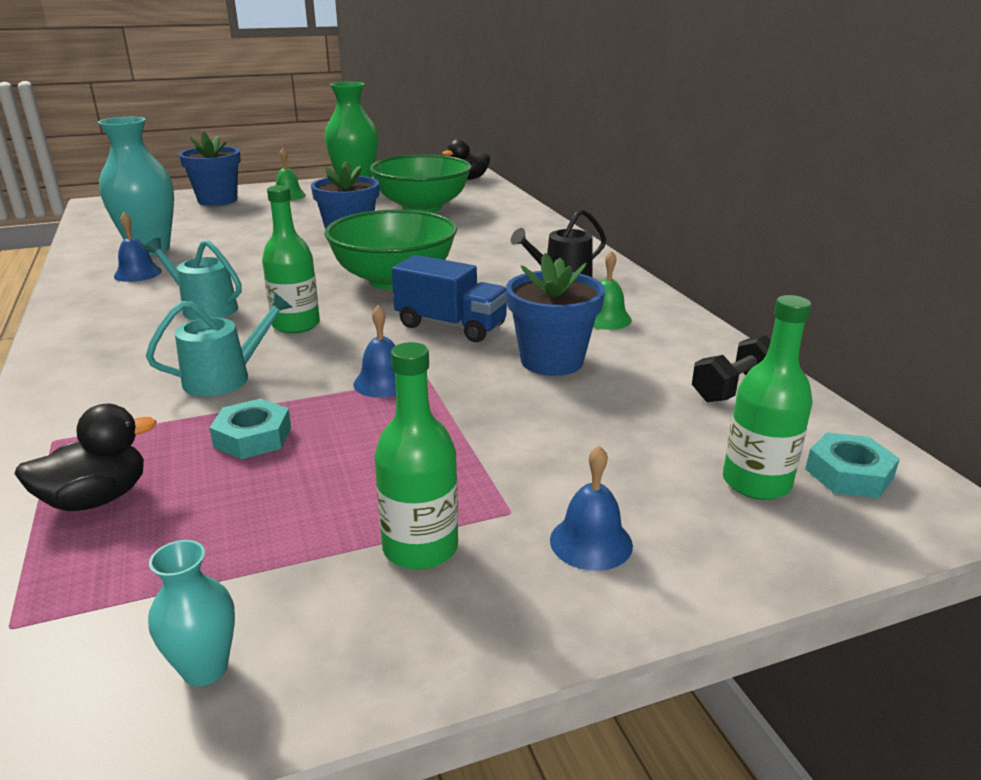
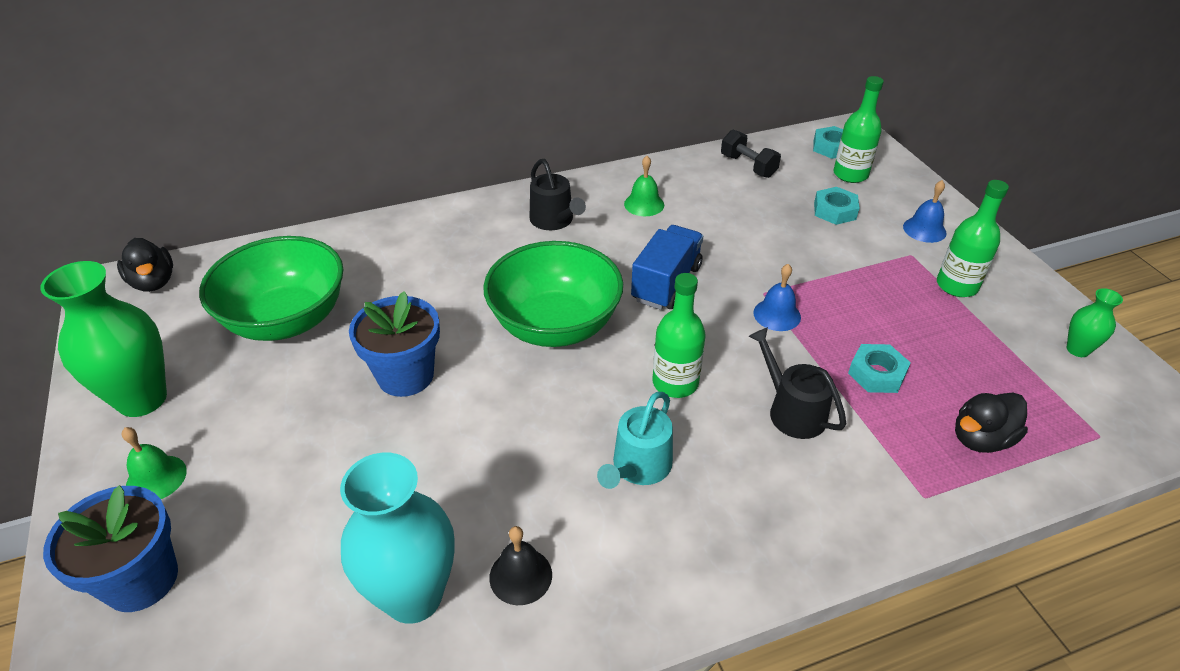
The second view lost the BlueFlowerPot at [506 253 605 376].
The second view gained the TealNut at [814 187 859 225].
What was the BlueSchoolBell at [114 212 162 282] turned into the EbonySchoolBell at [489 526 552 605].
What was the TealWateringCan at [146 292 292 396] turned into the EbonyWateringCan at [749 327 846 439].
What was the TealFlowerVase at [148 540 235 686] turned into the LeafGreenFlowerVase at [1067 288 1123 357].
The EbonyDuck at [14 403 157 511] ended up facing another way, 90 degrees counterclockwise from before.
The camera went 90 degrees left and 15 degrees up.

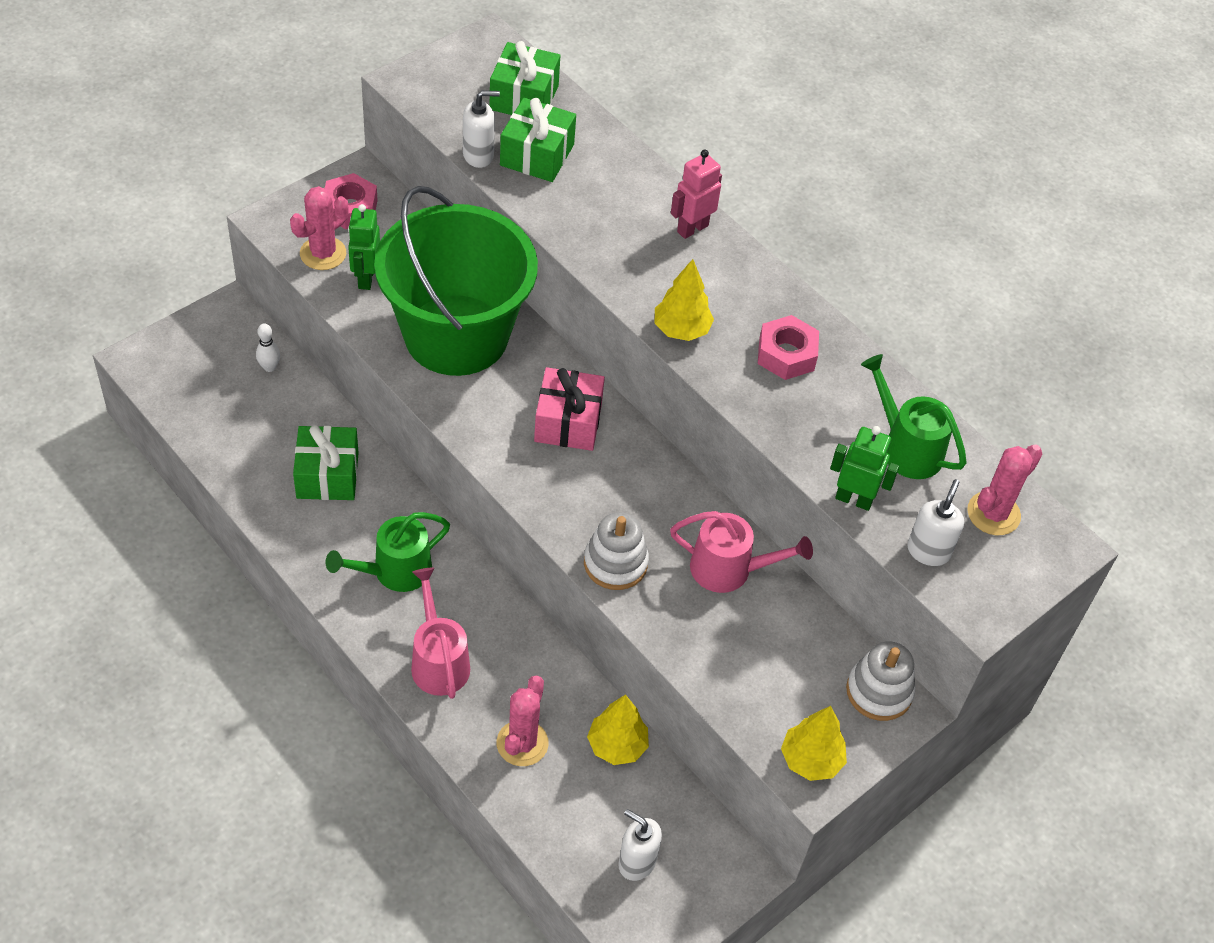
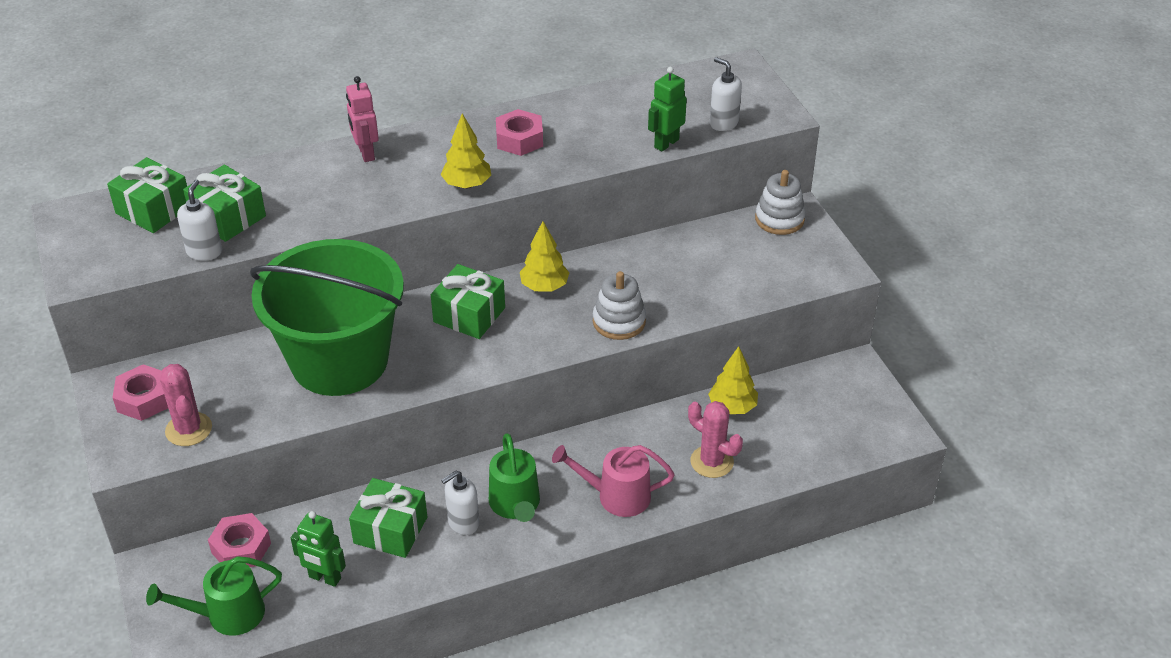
The second view lost the RosePinkWateringCan at [670 511 813 593].
The second view lost the RosePinkCactus at [967 444 1042 535].
The LeafGreenToyRobot ended up elsewhere, having gone from [348 204 380 290] to [291 511 346 587].
The SnowWhitePumpBottle ended up elsewhere, having gone from [618 809 662 881] to [441 471 479 535].
The YellowTree ended up elsewhere, having gone from [781 706 847 781] to [520 221 569 292].
The LeafGreenWateringCan ended up elsewhere, having gone from [861 354 966 479] to [146 556 282 636].
Where the SnowWhiteSkittle stood at [256 323 280 372], the RosePinkNut came to stand at [208 513 271 567].
What was the RosePinkPresent at [534 367 605 451] turned into the LeafGreenPresent at [431 264 505 339].
The camera went 65 degrees left and 10 degrees down.

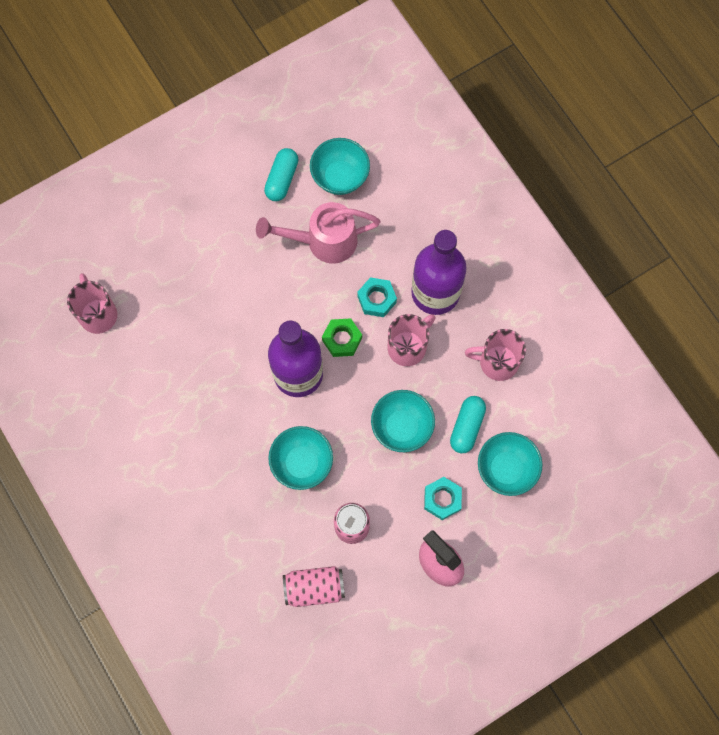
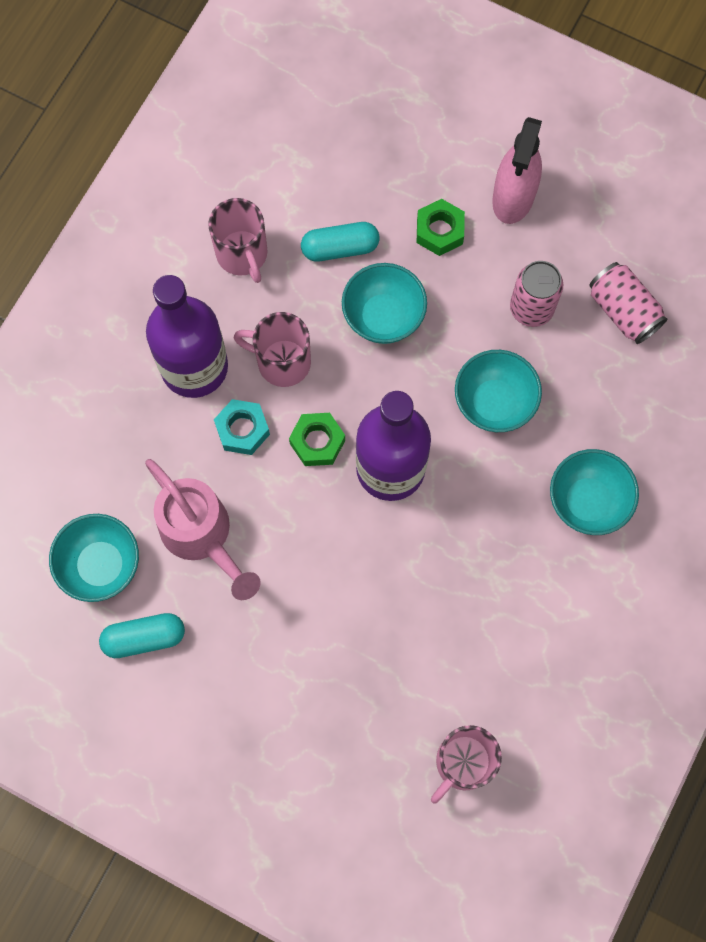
The TealServingBowl ended up elsewhere, having gone from [478 432 543 496] to [550 449 639 535].
What was the TealNut at [424 477 462 520] turned into the LeafGreenNut at [417 199 465 256].
The camera went 120 degrees left and 0 degrees up.

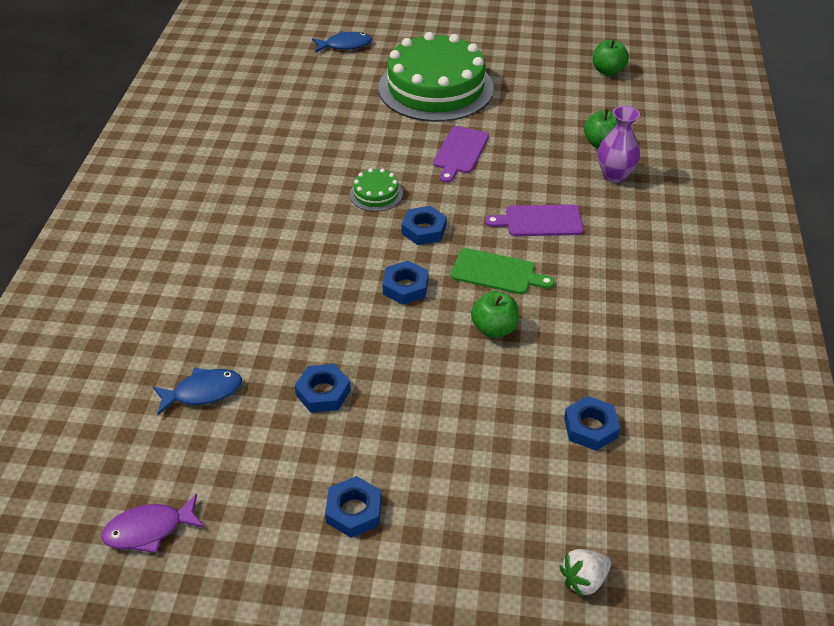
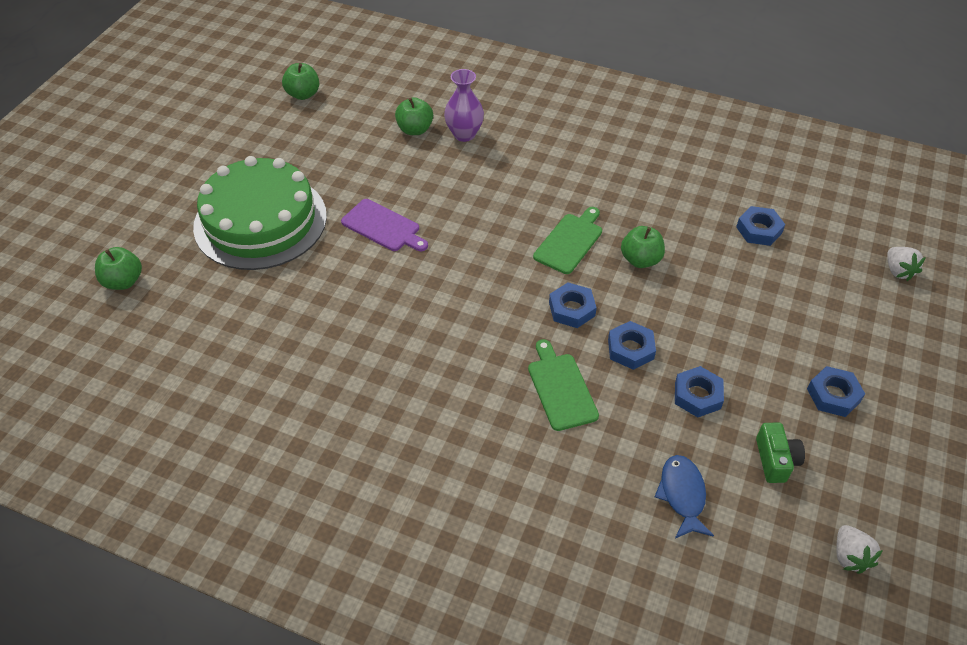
The second view lost the LeafGreenLayerCake at [349 168 403 212].
The second view lost the VioletChoppingBoard at [485 205 583 236].
The second view gained the LeafGreenChoppingBoard at [528 339 599 431].
The second view gained the LeafGreenPhotoCamera at [756 423 805 483].
The BlueNut ended up elsewhere, having gone from [401 206 447 245] to [608 321 656 370].
Where the VioletFish stood at [101 494 205 553], the SnowWhiteStrawberry came to stand at [836 525 883 574].
Where the BlueFish stood at [312 31 372 53], the LeafGreenAppleFruit came to stand at [95 247 142 290].
The camera went 75 degrees left and 5 degrees up.

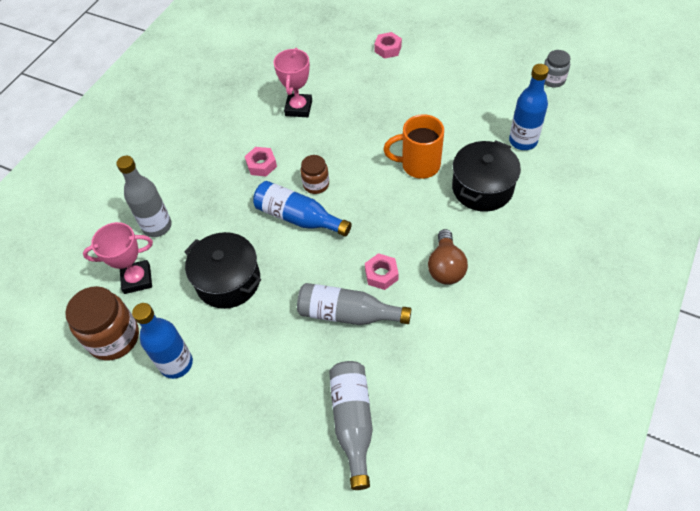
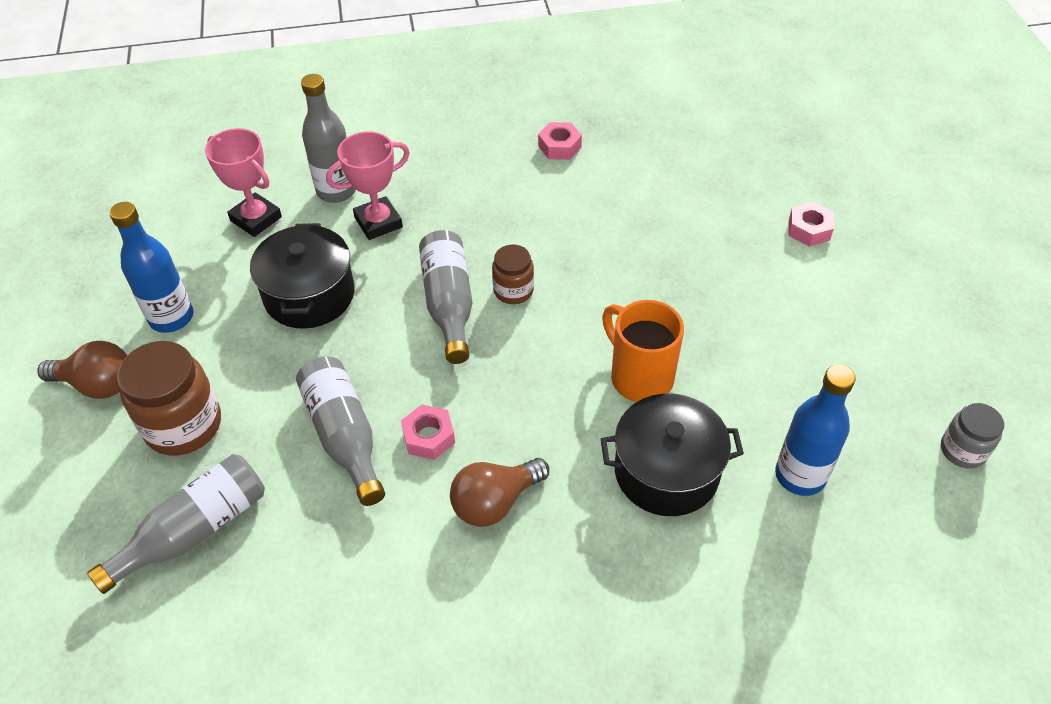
The second view gained the BrownBulb at [37 341 127 399].
The BrownJar ended up elsewhere, having gone from [65 286 139 361] to [117 341 221 455].
The RosePinkNut ended up elsewhere, having gone from [245 147 277 176] to [538 122 582 160].
The RosePinkTrophy ended up elsewhere, having gone from [274 48 312 117] to [326 131 410 240].
What was the BlueDrinkBottle at [253 181 352 237] turned into the AshGreyDrinkBottle at [419 230 472 364].
The camera went 50 degrees right and 5 degrees down.

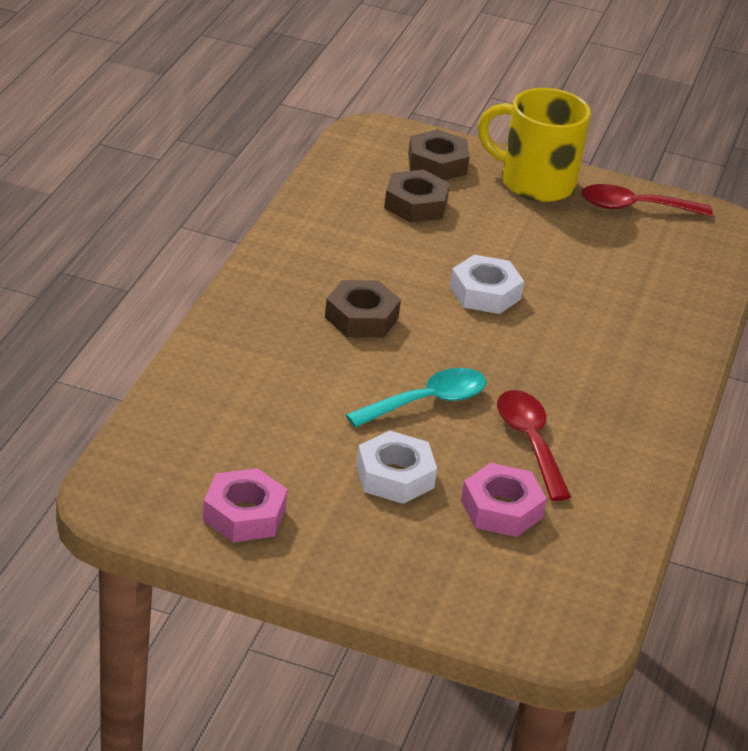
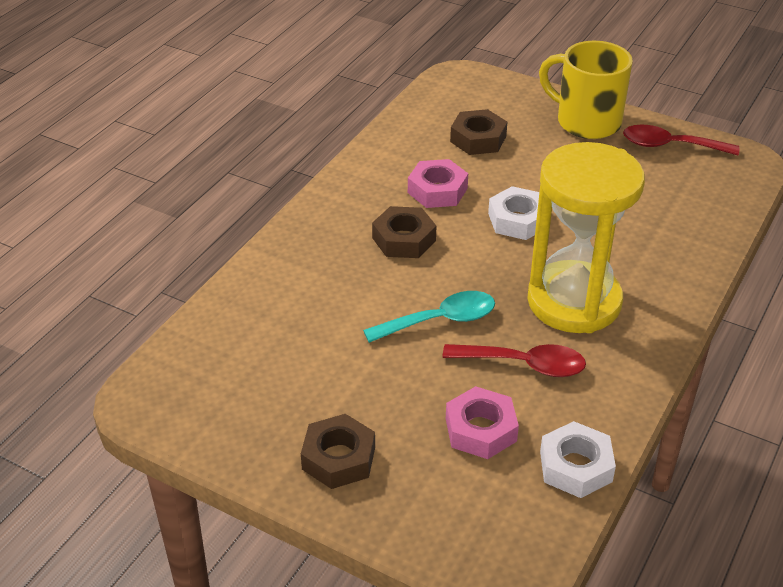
The second view gained the YellowSandglass at [527 142 645 333].
The RosePinkNut ended up elsewhere, having gone from [203 468 288 542] to [408 159 468 208].
The SnowWhiteNut ended up elsewhere, having gone from [356 430 437 504] to [540 421 616 498].
The BrownNut ended up elsewhere, having gone from [408 129 470 180] to [301 414 375 489].
The ScarletTeaspoon at [497 390 571 501] ended up facing another way, 105 degrees clockwise from before.
The camera went 15 degrees right and 5 degrees up.

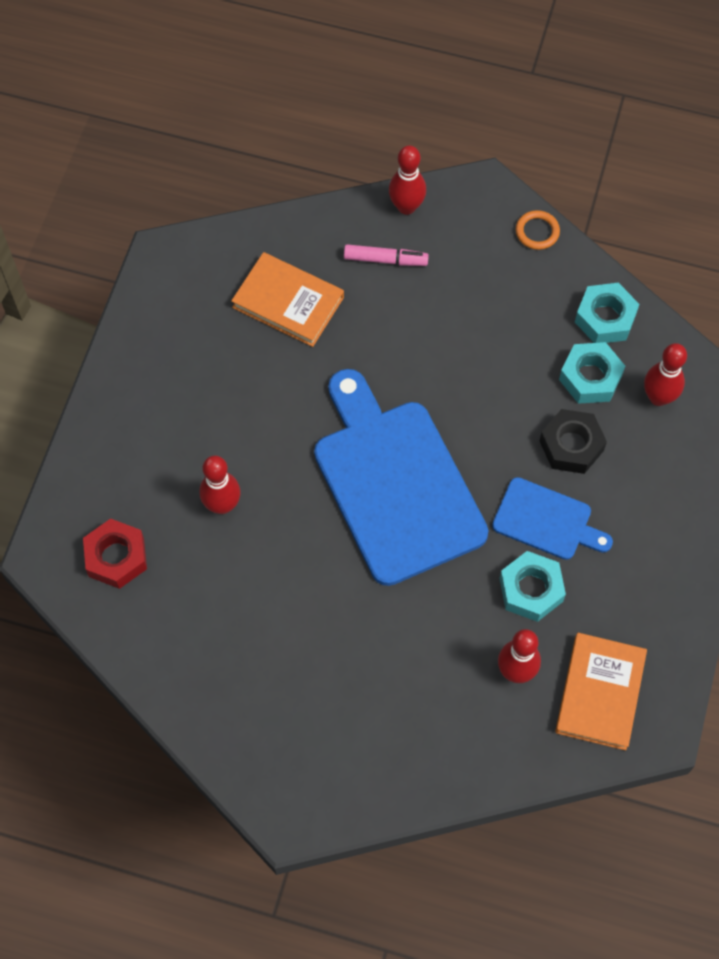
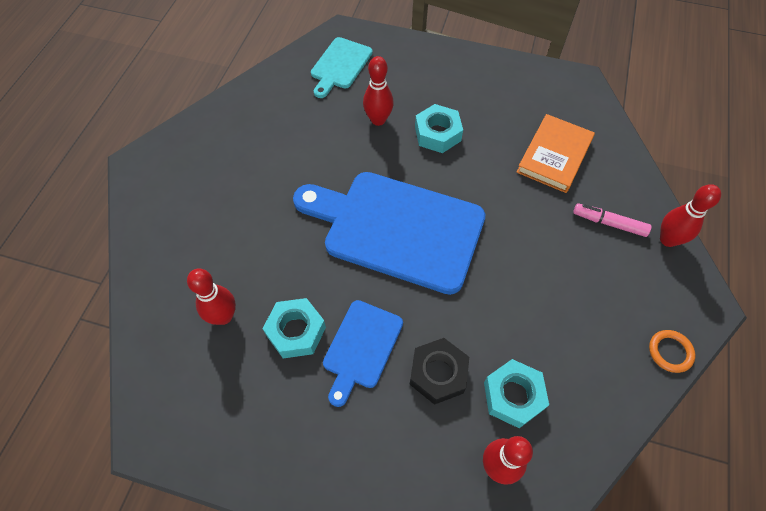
The second view lost the OrangeBook at [555 633 647 750].
The TealNut ended up elsewhere, having gone from [575 283 639 343] to [415 104 463 153].
Where the ScarletNut stood at [83 519 147 589], the TealChoppingBoard came to stand at [311 37 373 98].
The BlueChoppingBoard at [314 369 489 586] ended up facing another way, 135 degrees counterclockwise from before.
The RosePinkMarker at [344 244 429 266] ended up facing another way, 105 degrees clockwise from before.
The camera went 90 degrees right and 5 degrees down.

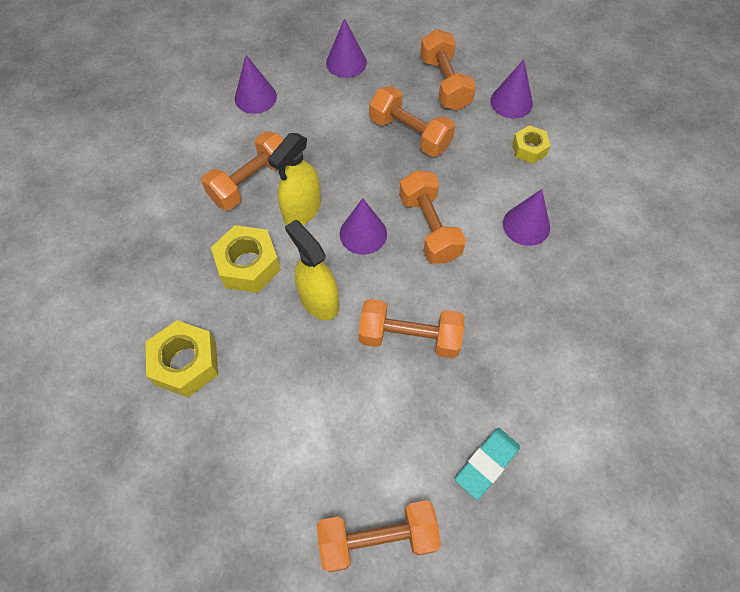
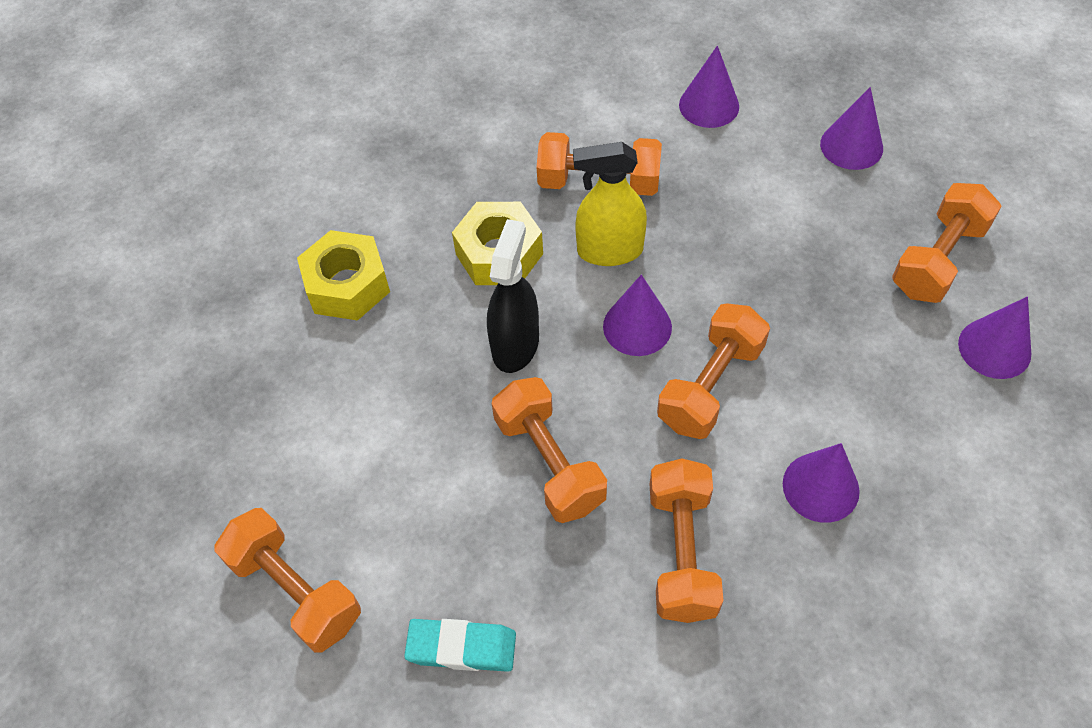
The second view lost the YellowNut at [512 125 551 164].
The OrangeHandWeight ended up elsewhere, having gone from [369 86 455 157] to [649 458 724 623].
What was the YellowSprayCleaner at [285 220 339 321] turned into the EbonySprayCleaner at [487 219 539 373].
The camera went 55 degrees right and 5 degrees down.

